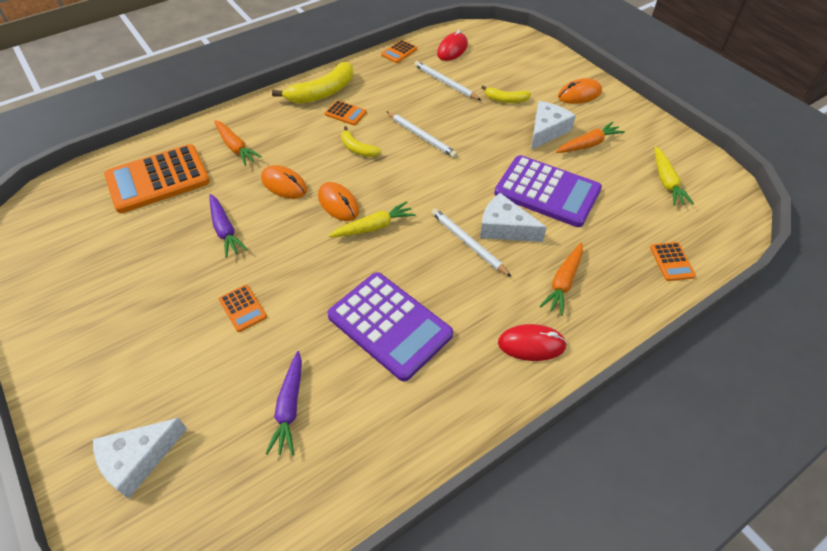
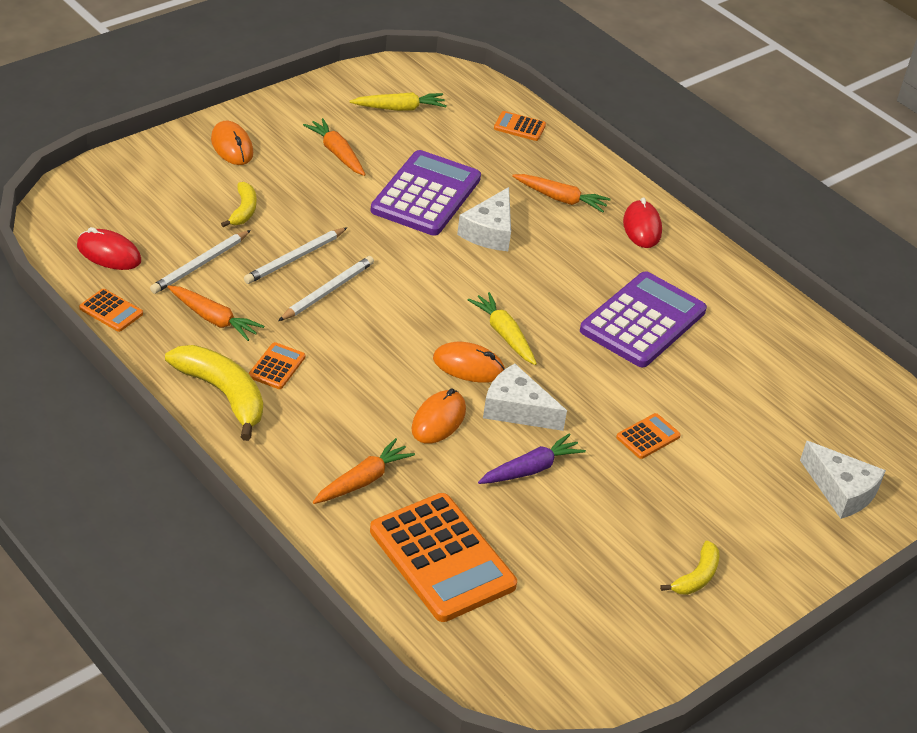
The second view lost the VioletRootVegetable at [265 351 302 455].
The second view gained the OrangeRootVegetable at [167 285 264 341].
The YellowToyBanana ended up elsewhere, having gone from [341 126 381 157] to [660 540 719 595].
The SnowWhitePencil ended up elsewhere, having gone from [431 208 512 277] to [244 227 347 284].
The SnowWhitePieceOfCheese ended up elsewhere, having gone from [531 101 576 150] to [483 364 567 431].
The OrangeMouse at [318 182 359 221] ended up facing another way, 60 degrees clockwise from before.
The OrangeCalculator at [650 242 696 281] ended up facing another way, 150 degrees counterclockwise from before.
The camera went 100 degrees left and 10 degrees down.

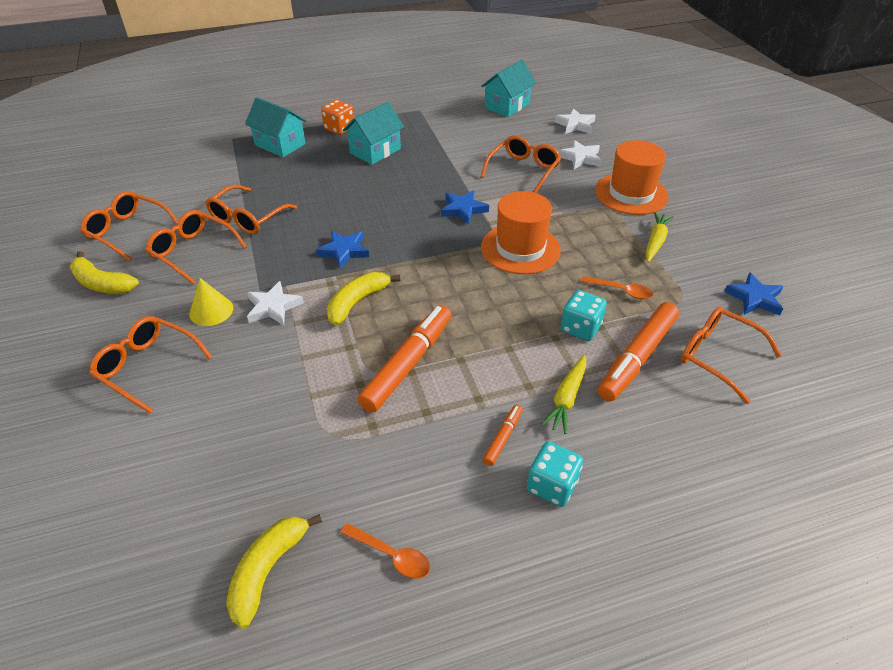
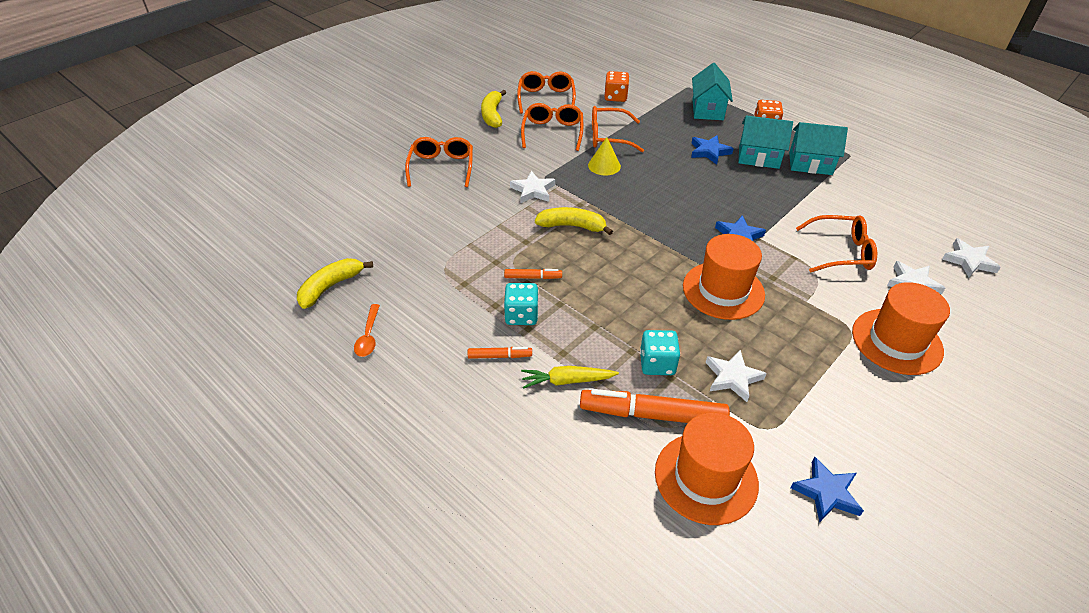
The second view lost the YellowRootVegetable at [645 212 674 262].
The second view gained the OrangeDie at [604 71 629 102].
The YellowCone ended up elsewhere, having gone from [189 278 233 326] to [588 137 621 175].
The BlueStar ended up elsewhere, having gone from [316 231 369 269] to [691 135 734 165].
The TealToyHouse ended up elsewhere, having gone from [481 60 536 117] to [789 122 848 175].
The TealDie ended up elsewhere, having gone from [527 442 583 507] to [504 283 539 325].
Where the OrangeTeaspoon stood at [581 276 653 299], the SnowWhiteStar came to stand at [706 350 767 402].
Where the OrangeGlasses stood at [681 306 782 404], the OrangeHat came to stand at [655 412 759 525].
The YellowToyBanana at [226 514 322 629] ended up facing another way, 45 degrees counterclockwise from before.
The size of the OrangeMarker at [357 305 451 413] changed by a factor of 0.47.
The camera went 60 degrees right and 0 degrees up.

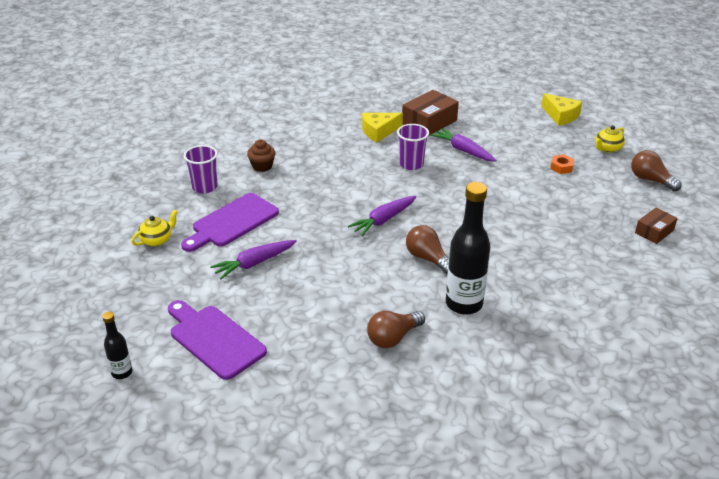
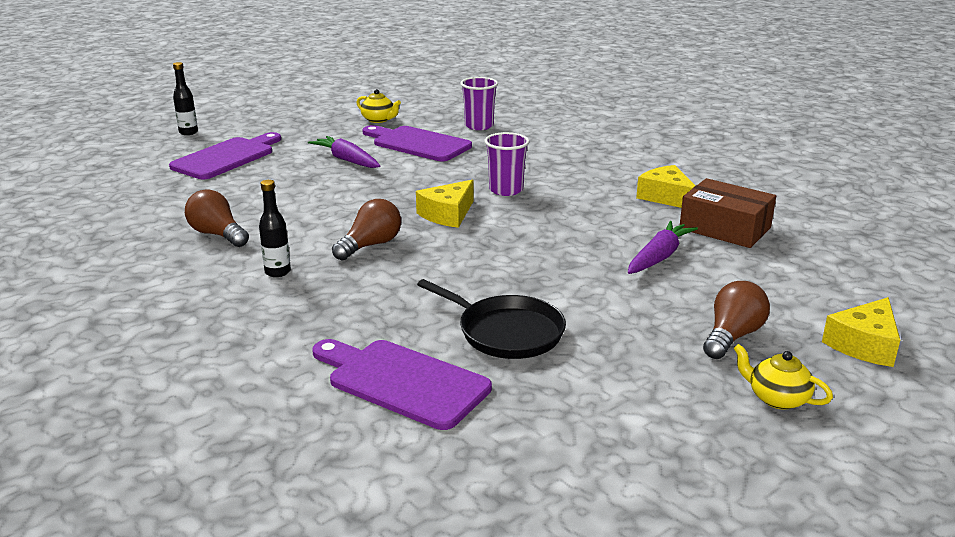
The second view lost the BrownFairyCake at [247 139 276 172].
The second view lost the OrangeNut at [550 154 574 174].
The second view lost the BrownPackage at [635 208 678 244].
The second view gained the VioletChoppingBoard at [312 339 492 430].
The second view gained the EbonyPan at [417 279 566 359].
The VioletTumbler ended up elsewhere, having gone from [397 124 429 170] to [485 132 529 196].
The BrownBulb ended up elsewhere, having gone from [631 150 682 192] to [703 281 770 359].
Where the VioletRootVegetable stood at [348 196 416 236], the YellowPieceOfCheese came to stand at [416 180 473 228].
The size of the EbonyDrinkBottle at [446 182 490 315] changed by a factor of 0.51.
The camera went 80 degrees right and 10 degrees down.

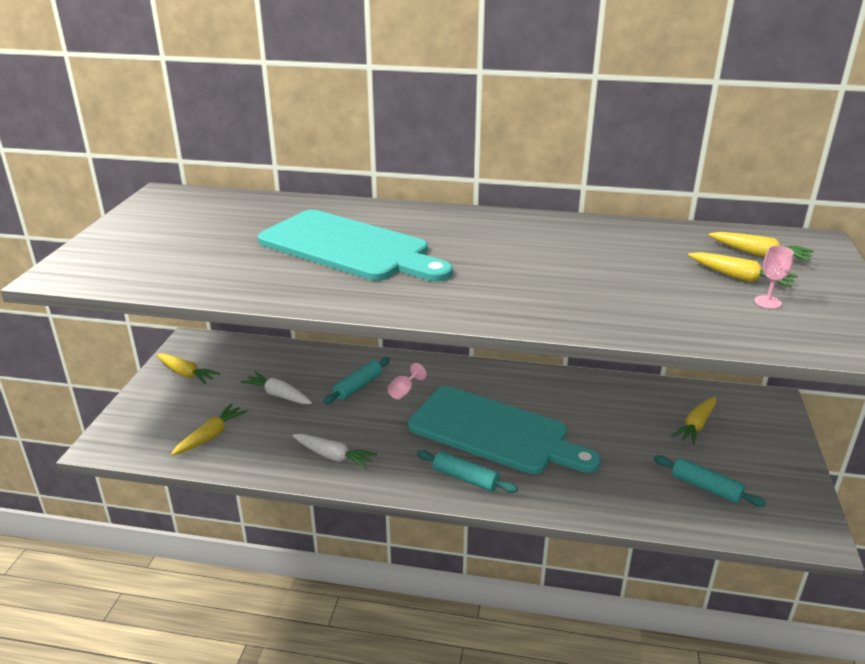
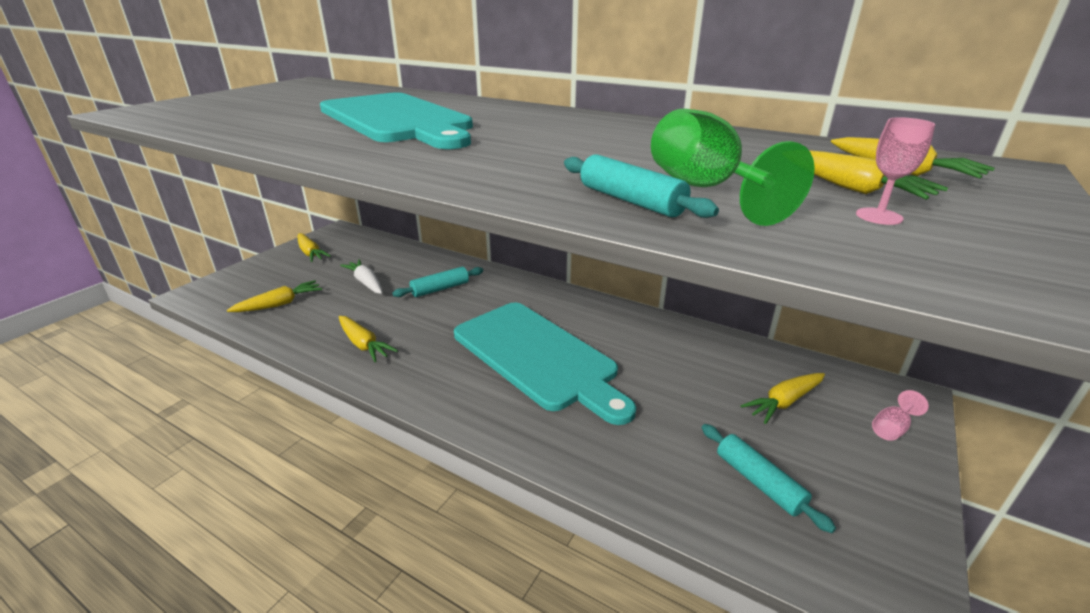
The second view gained the LeafGreenChalice at [651 109 815 226].
The RosePinkChalice ended up elsewhere, having gone from [388 363 426 400] to [872 390 929 441].
The TealPastryRoller ended up elsewhere, having gone from [417 450 518 493] to [564 154 719 218].
What was the SnowWhiteRootVegetable at [292 434 377 469] turned into the YellowRootVegetable at [339 316 398 362].
The camera went 20 degrees right and 0 degrees up.

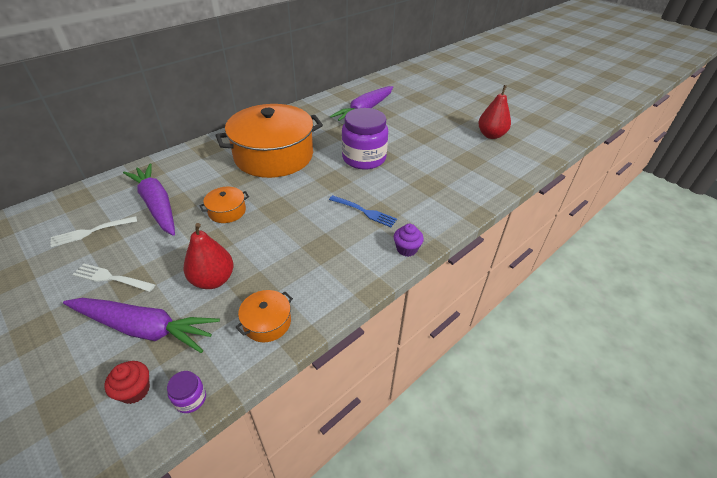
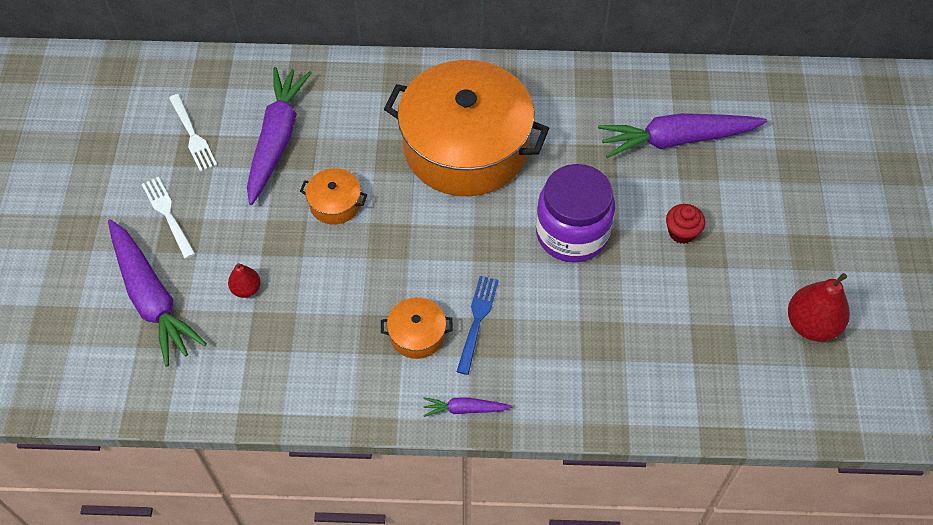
The second view lost the VioletJar at [167 371 206 413].
The ScarletFairyCake ended up elsewhere, having gone from [104 361 150 404] to [666 204 705 244].
The OrangeStockpot ended up elsewhere, having gone from [235 290 293 342] to [381 297 453 359].
Where the VioletFairyCake stood at [394 224 424 257], the VioletRootVegetable came to stand at [423 397 512 417].
The SnowWhiteDinnerFork at [50 216 137 247] ended up facing another way, 135 degrees counterclockwise from before.
The BlueDinnerFork at [329 195 397 227] ended up facing another way, 150 degrees counterclockwise from before.
The size of the ScarletPearFruit at [184 223 234 289] changed by a factor of 0.55.
The camera went 45 degrees right and 15 degrees up.

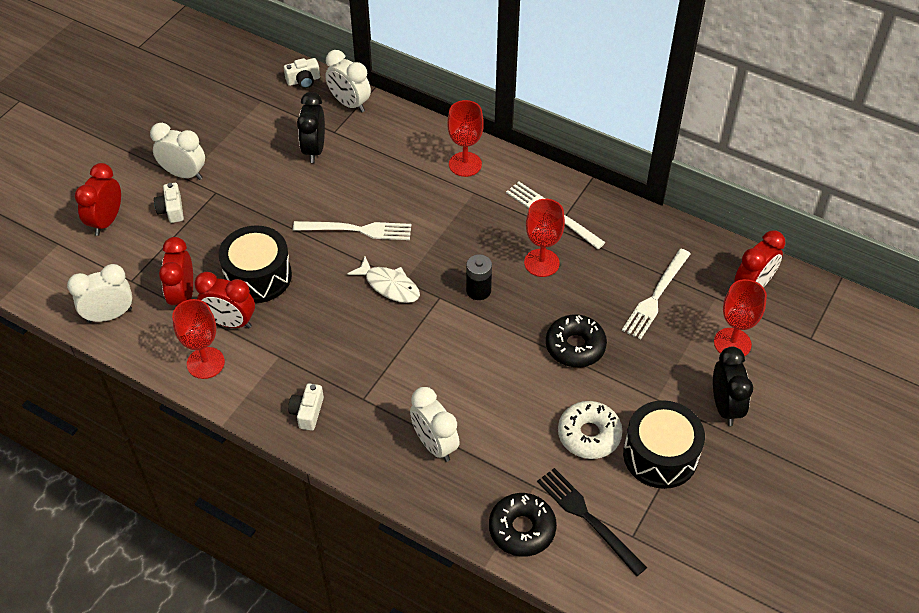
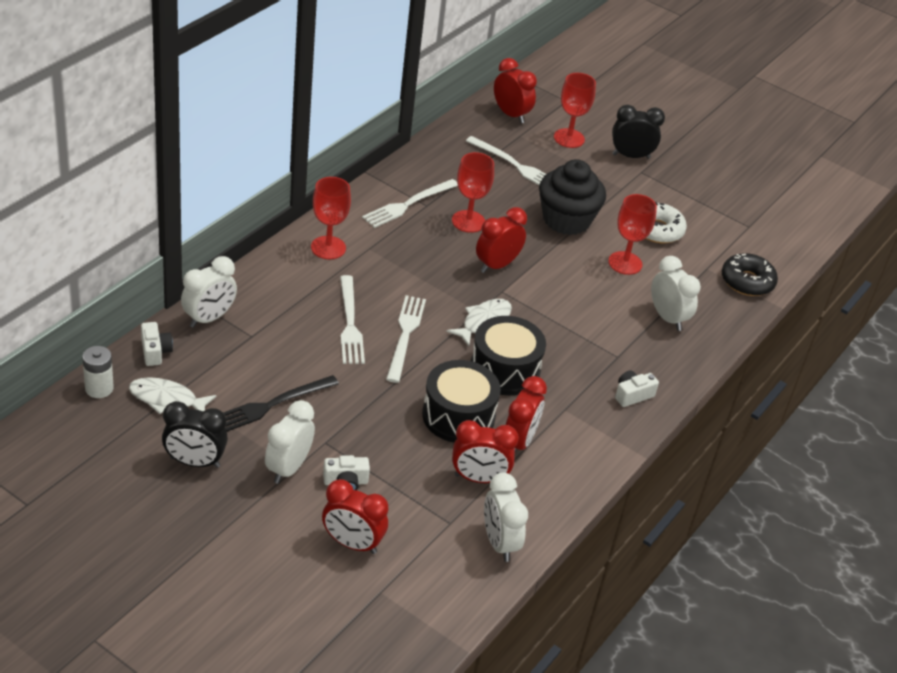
The second view gained the SnowWhiteAaBattery at [82 346 114 398].
The second view gained the SnowWhiteFish at [129 377 216 414].
The second view gained the SnowWhiteDinnerFork at [340 275 365 364].
The ScarletChalice ended up elsewhere, having gone from [172 299 225 379] to [608 194 657 275].
The EbonyClock ended up elsewhere, having gone from [297 92 325 163] to [162 401 228 468].
The EbonyDinnerFork ended up elsewhere, having gone from [537 468 647 576] to [223 375 339 432].
The EbonyDrum ended up elsewhere, having gone from [623 400 705 489] to [471 316 546 395].
Where the EbonyAaBattery stood at [466 254 492 300], the ScarletClock came to stand at [476 207 527 273].
Where the EbonyDoughnut stood at [546 315 607 367], the EbonyFairyCake came to stand at [539 159 606 235].
The SnowWhitePhotoCamera at [288 383 324 431] ended up facing another way, 135 degrees clockwise from before.
The SnowWhiteClock at [410 387 460 462] ended up facing another way, 90 degrees counterclockwise from before.
The camera went 90 degrees left and 10 degrees down.

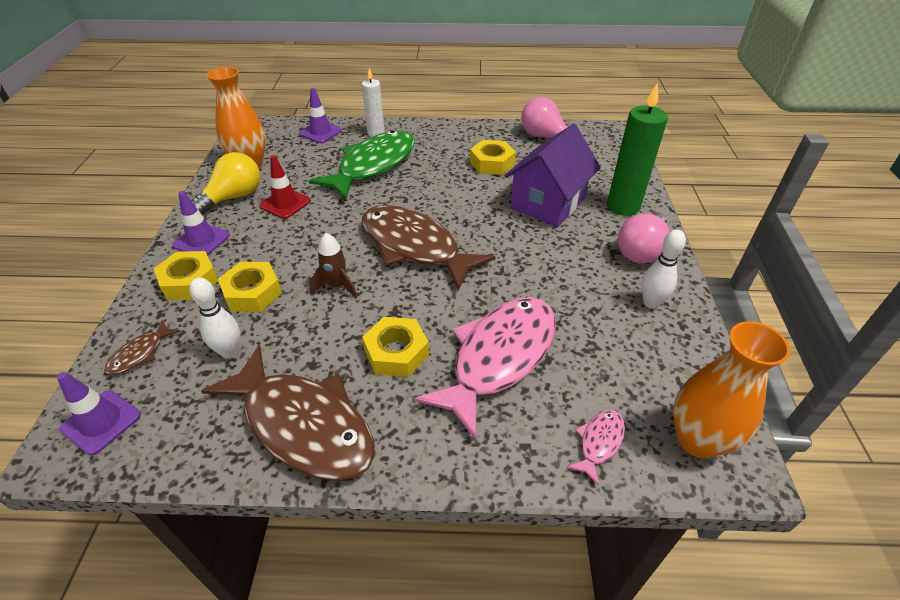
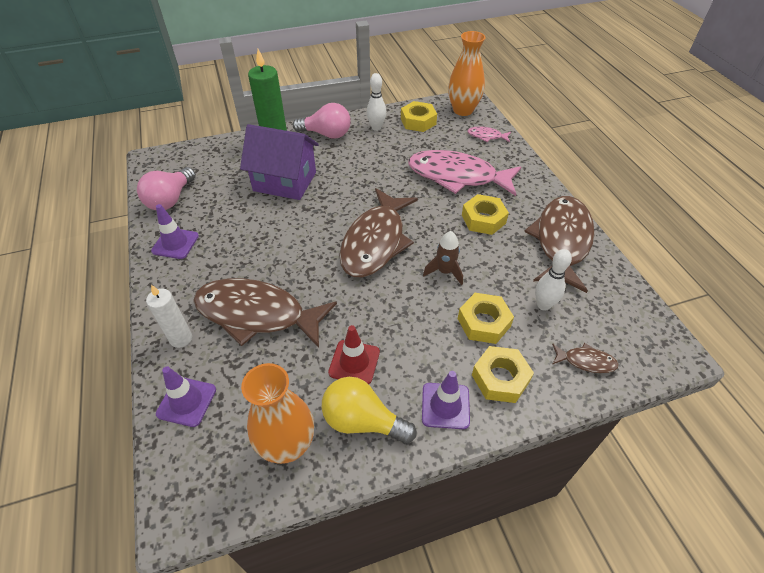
The VioletTrafficCone ended up elsewhere, having gone from [57 372 141 455] to [151 204 199 259].
The YellowNut ended up elsewhere, having gone from [470 140 516 175] to [401 101 437 132].
What was the LeafGreenFish at [309 130 415 200] turned into the BrownFish at [193 278 337 348].
The camera went 110 degrees left and 5 degrees up.

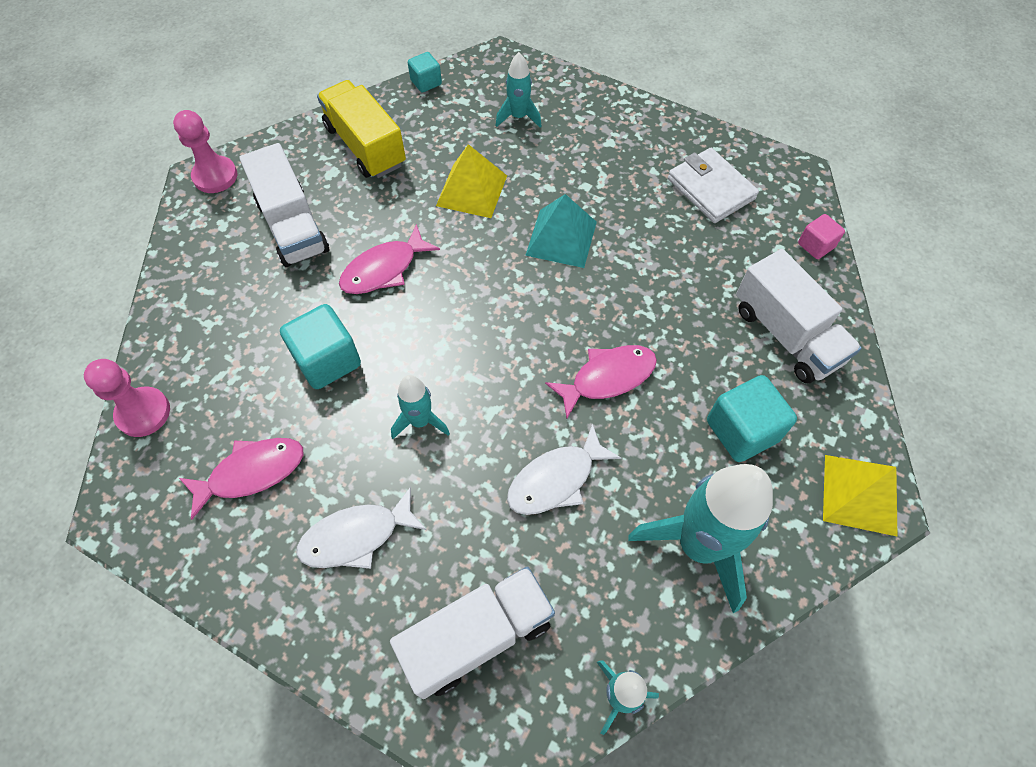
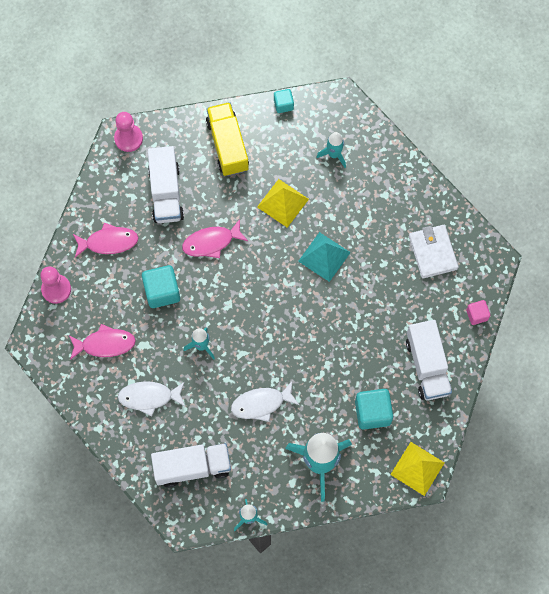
The RosePinkFish ended up elsewhere, having gone from [545 345 657 418] to [73 222 139 257].
The camera went 20 degrees right and 10 degrees up.

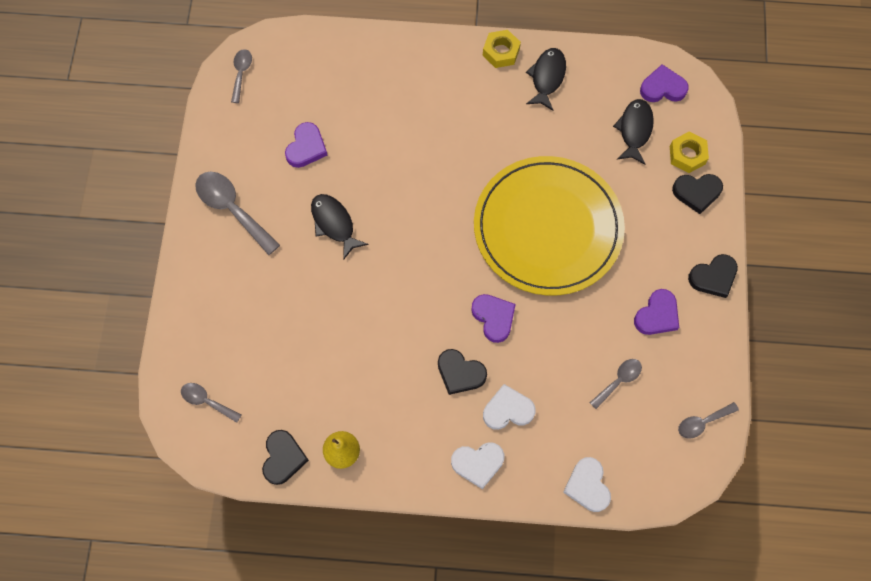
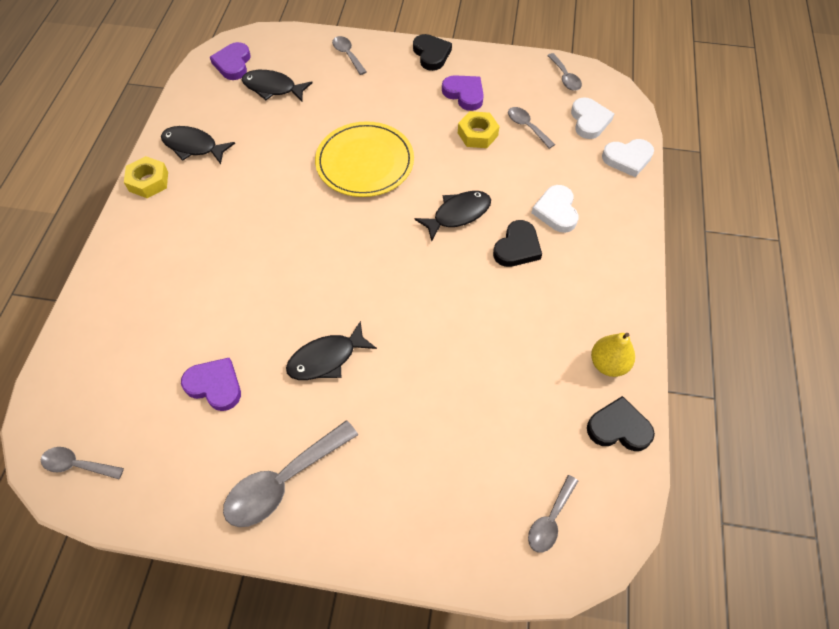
The SnowWhiteLoveHeart ended up elsewhere, having gone from [451 442 504 489] to [571 98 614 139].
The YellowNut ended up elsewhere, having gone from [670 132 709 173] to [458 111 499 148].
Where the VioletLoveHeart stood at [471 294 516 343], the EbonyFish came to stand at [415 191 491 241].
Where the EbonyLoveHeart stood at [672 174 723 214], the AshGreyTeaspoon came to stand at [332 36 367 75].
The size of the YellowPlate at [474 156 625 296] changed by a factor of 0.64.
The camera went 85 degrees left and 10 degrees down.

